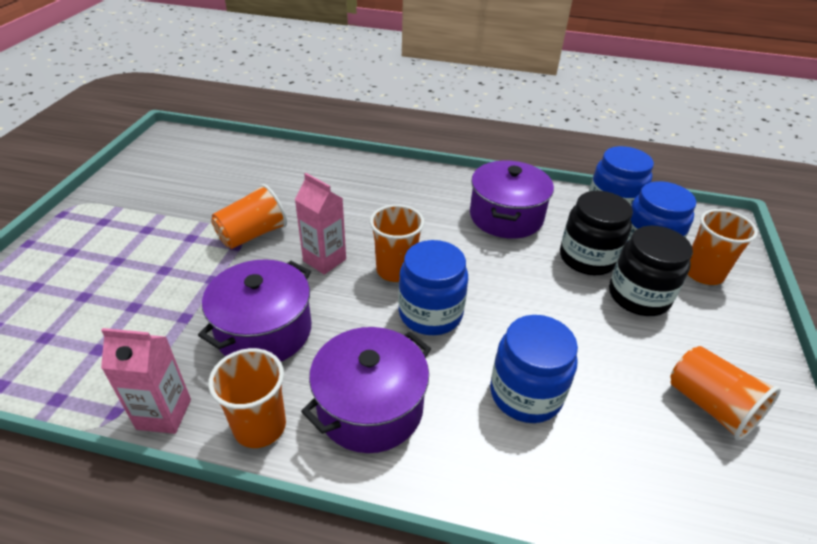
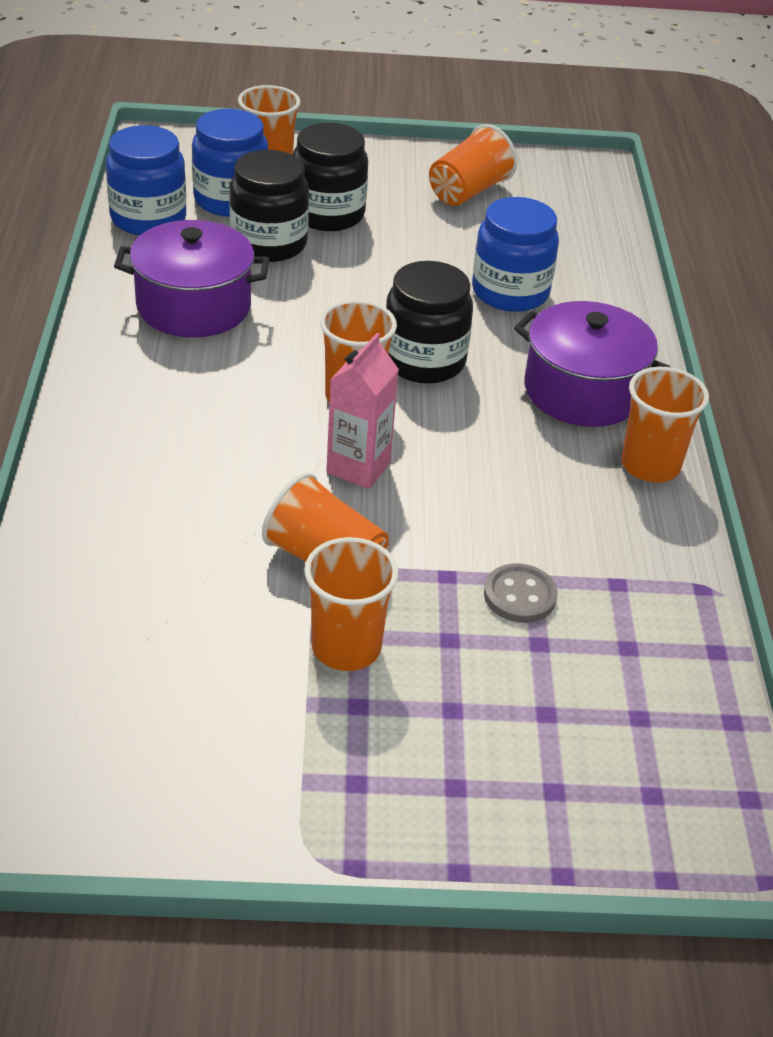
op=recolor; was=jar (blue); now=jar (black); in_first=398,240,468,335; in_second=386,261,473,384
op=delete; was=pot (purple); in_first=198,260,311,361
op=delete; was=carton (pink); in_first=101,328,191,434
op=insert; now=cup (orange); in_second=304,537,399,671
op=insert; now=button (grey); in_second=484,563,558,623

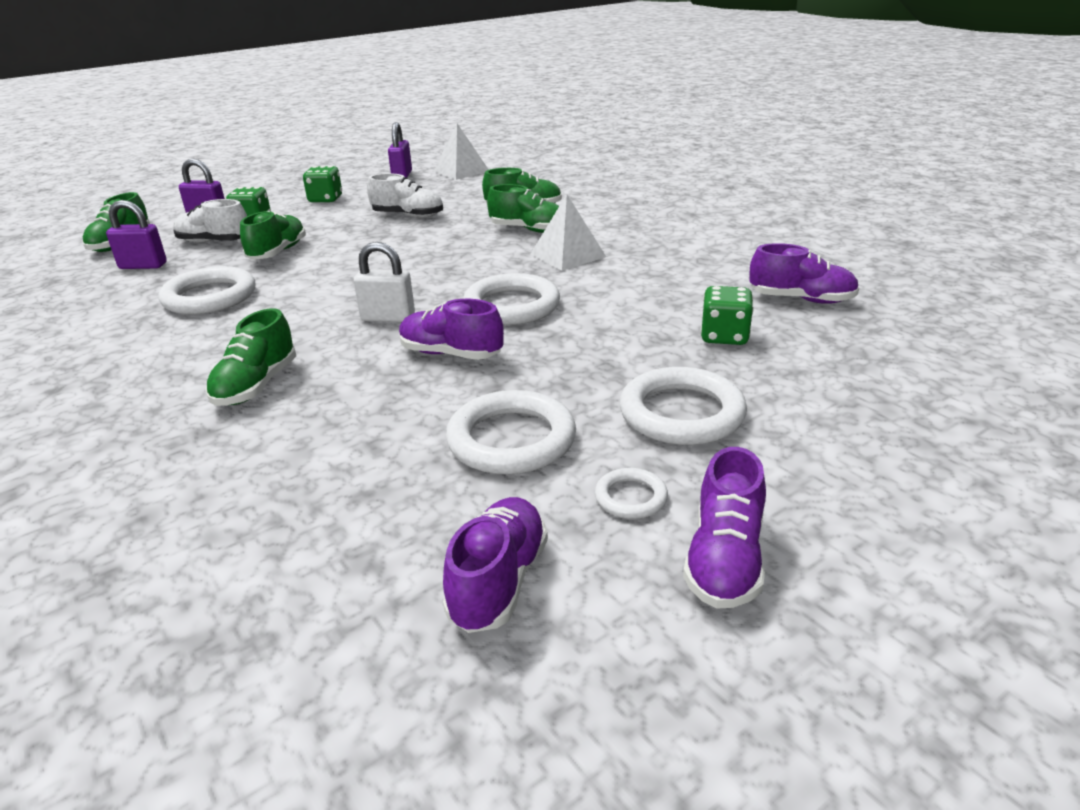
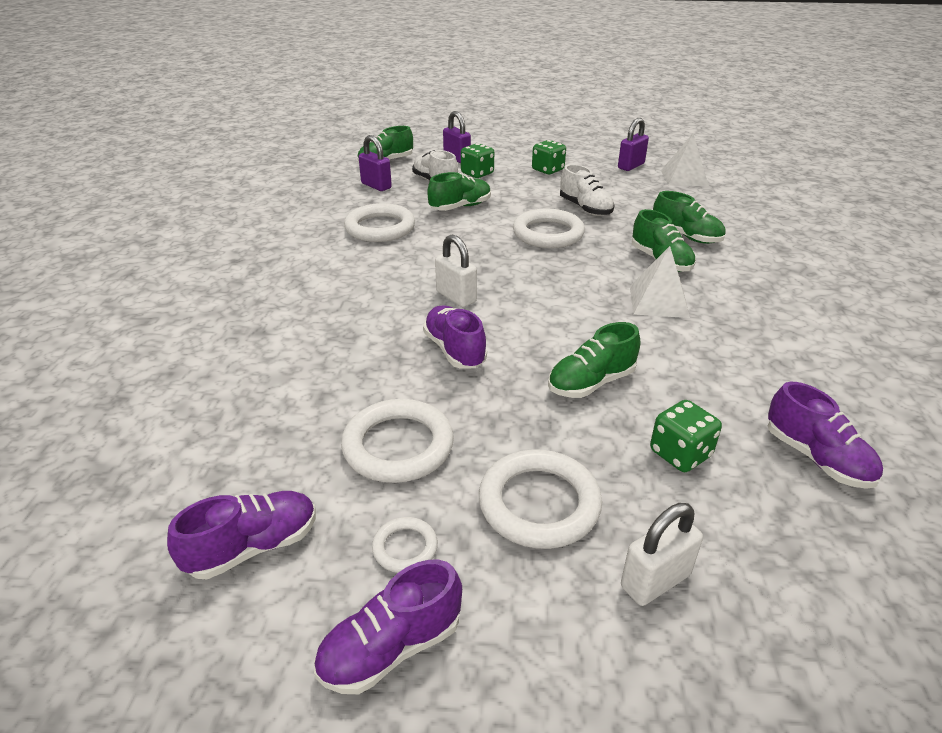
op=move; was=ring (white); in_first=463,273,560,325; in_second=513,209,585,248
op=move; was=shoe (green); in_first=206,308,296,406; in_second=548,322,640,398
op=insert; now=padlock (white); in_second=621,503,703,606

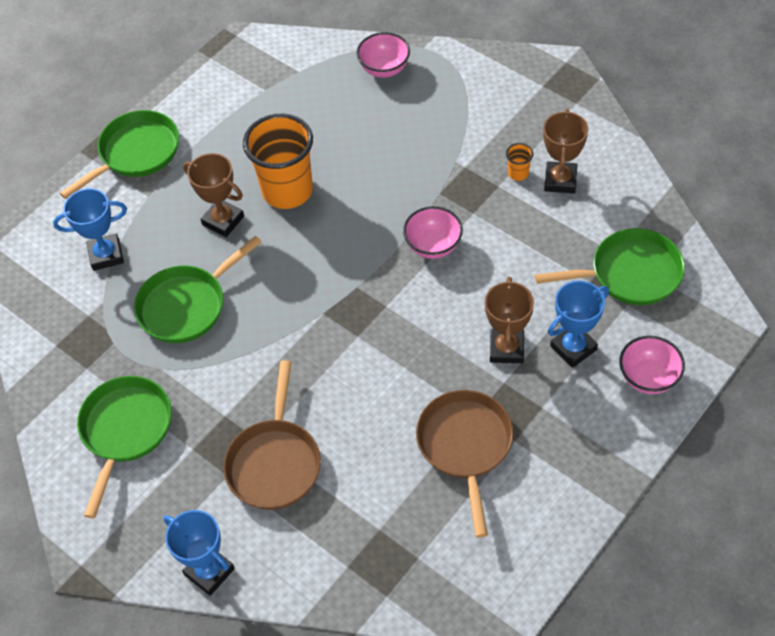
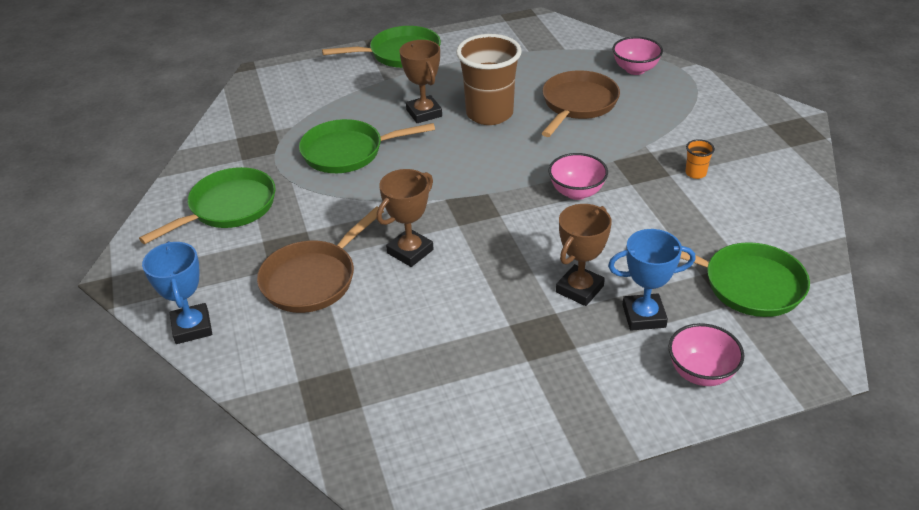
op=move; was=trophy (brown); in_first=543,109,588,193; in_second=377,169,434,267
op=recolor; was=cup (orange); now=cup (brown); in_first=243,113,313,209; in_second=456,34,522,125
op=delete; was=trophy (blue); in_first=53,188,127,271
op=move; was=pan (brown); in_first=416,390,513,538; in_second=541,70,620,137

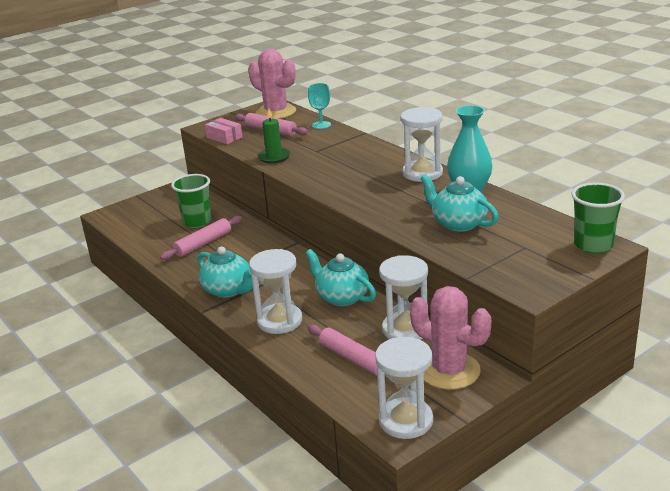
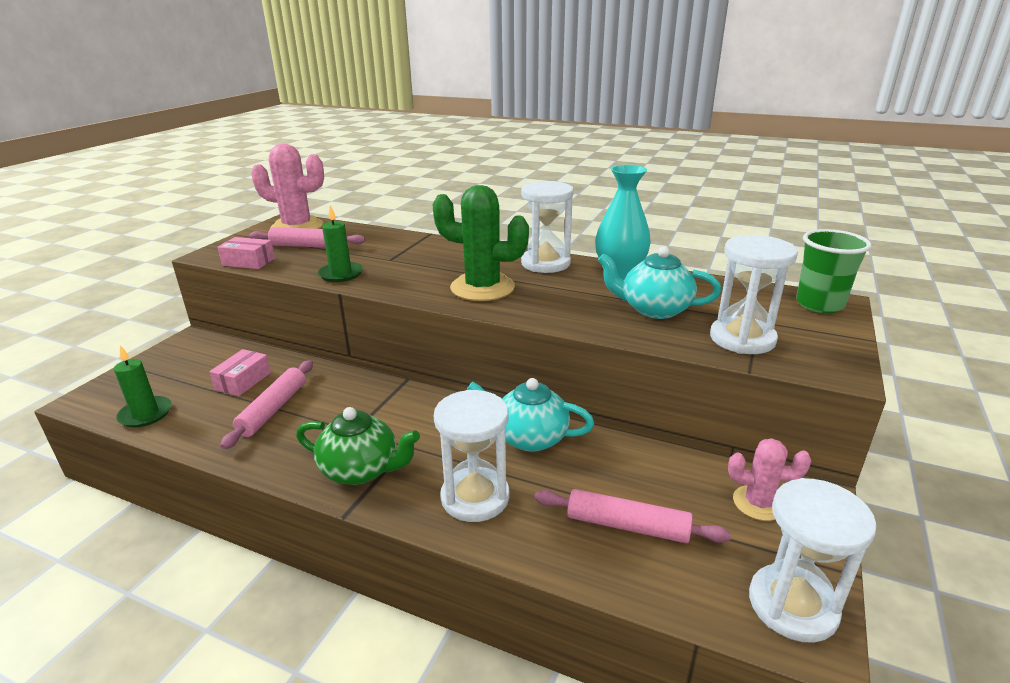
op=delete; was=goblet (turquoise); in_first=308,83,331,129
op=replace; was=cup (green); now=box (pink); in_first=171,174,212,228; in_second=209,349,271,396
op=recolor; was=teapot (turquoise); now=teapot (green); in_first=197,246,253,298; in_second=296,407,420,485
op=move; was=hourglass (white); in_first=379,255,428,340; in_second=710,235,798,354
op=resize; was=cactus (pink); in_first=410,286,491,390; in_second=728,438,811,521; ratio=0.58
op=insert; now=cactus (green); in_second=433,185,529,301
op=insert; now=candle (green); in_second=114,345,172,428

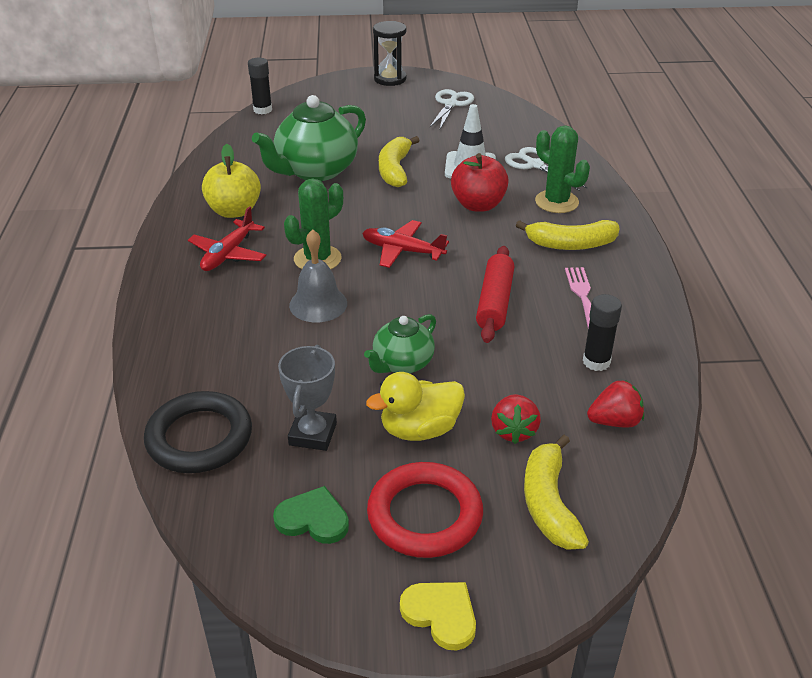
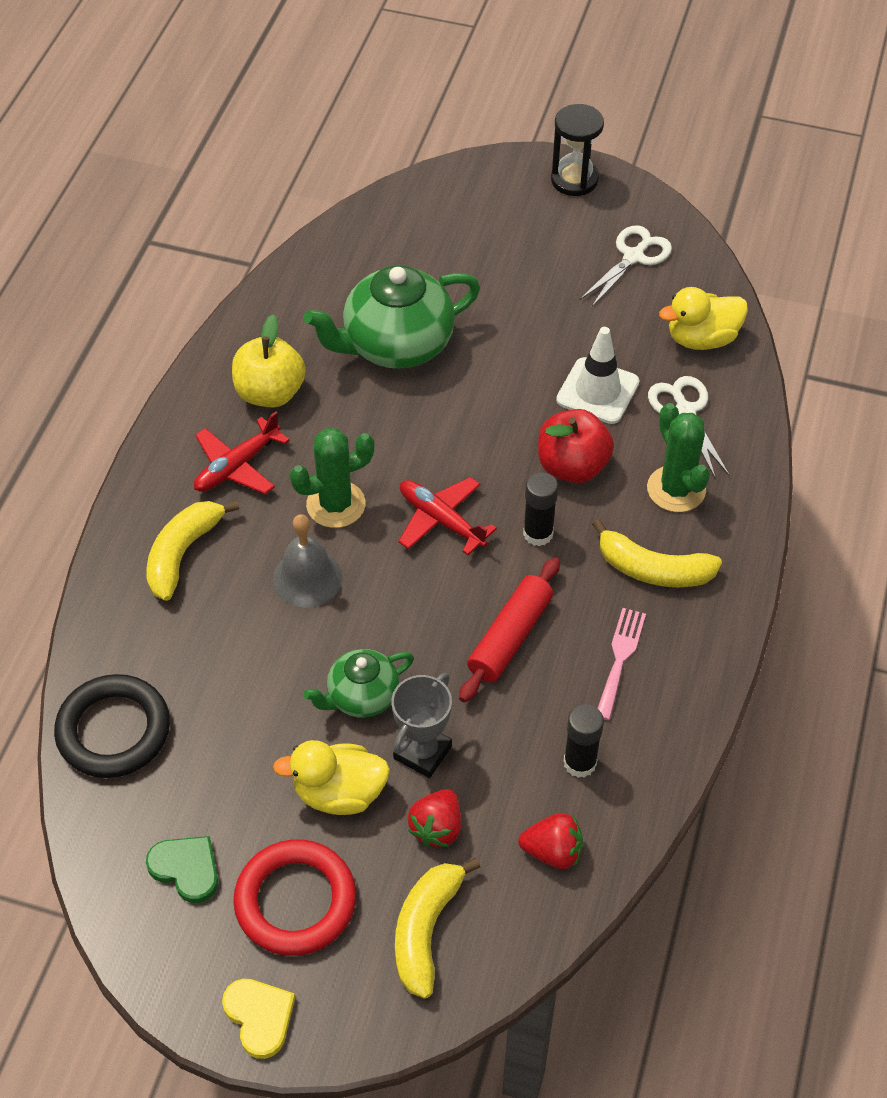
op=move; was=glue stick (black); in_first=248,58,272,114; in_second=523,472,558,546
op=move; was=banana (yellow); in_first=379,136,420,187; in_second=147,501,239,601
op=move; was=trophy (grey); in_first=278,345,337,451; in_second=391,673,452,778
op=insert; now=duck (yellow); in_second=659,287,748,350

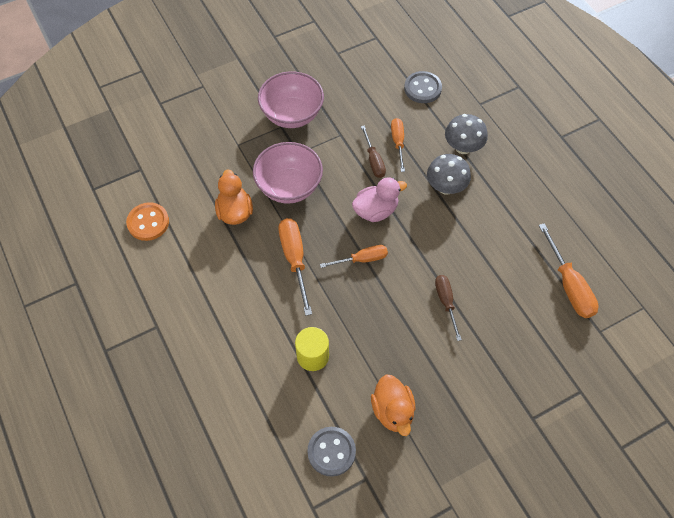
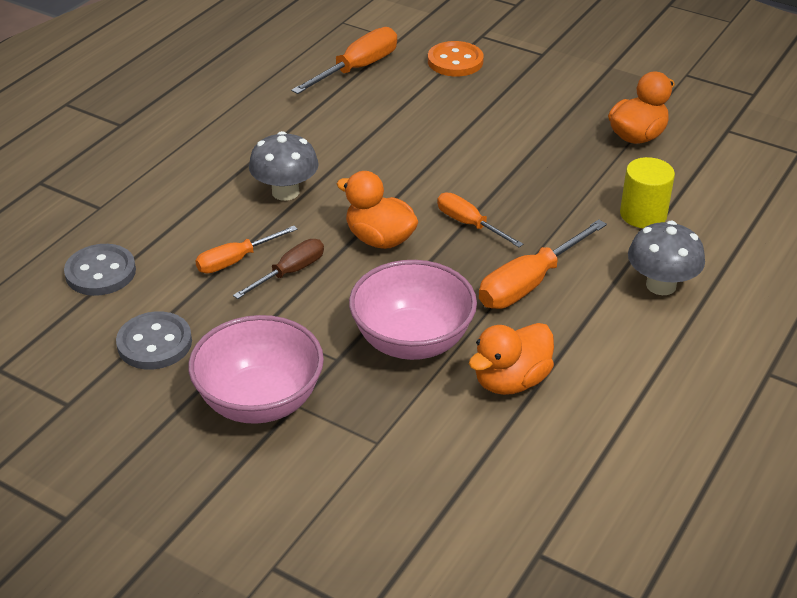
op=move; was=mushroom (grey); in_first=445,114,488,154; in_second=628,221,705,295
op=recolor; was=duck (pink); now=duck (orange); in_first=352,177,407,222; in_second=337,171,418,249
op=move; was=button (orange); in_first=126,202,169,241; in_second=428,41,484,76
op=delete; was=screwdriver (brown); in_first=435,275,462,341
op=move; was=button (grey); in_first=307,427,356,477; in_second=116,311,192,369

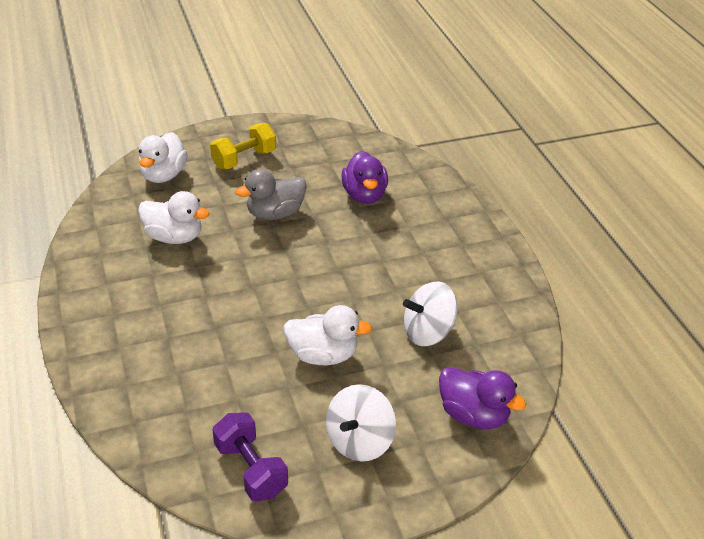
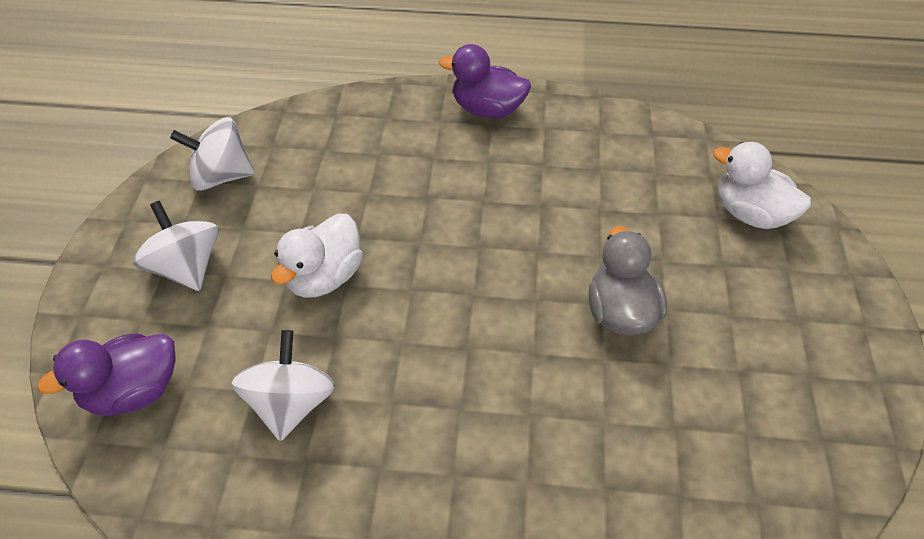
op=delete; was=dumbbell (yellow); in_first=210,123,276,169
op=move; was=duck (purple); in_first=341,151,388,204; in_second=439,44,531,118
op=delete; was=duck (white); in_first=138,191,209,244
op=replace; was=dumbbell (purple); now=spinning top (white); in_first=212,412,288,501; in_second=170,117,255,191

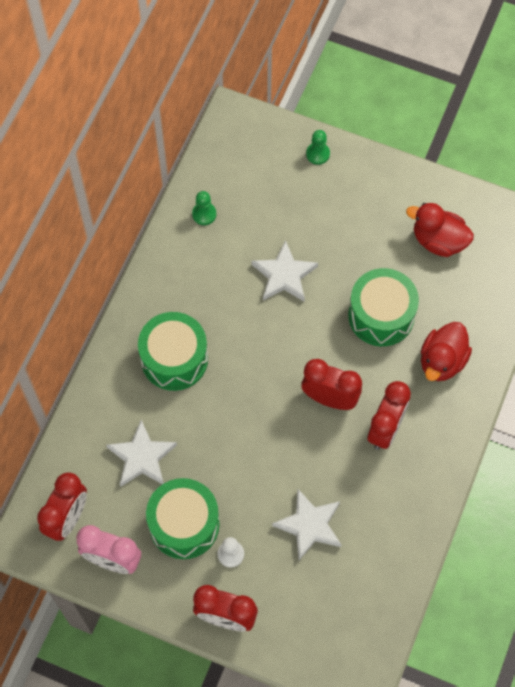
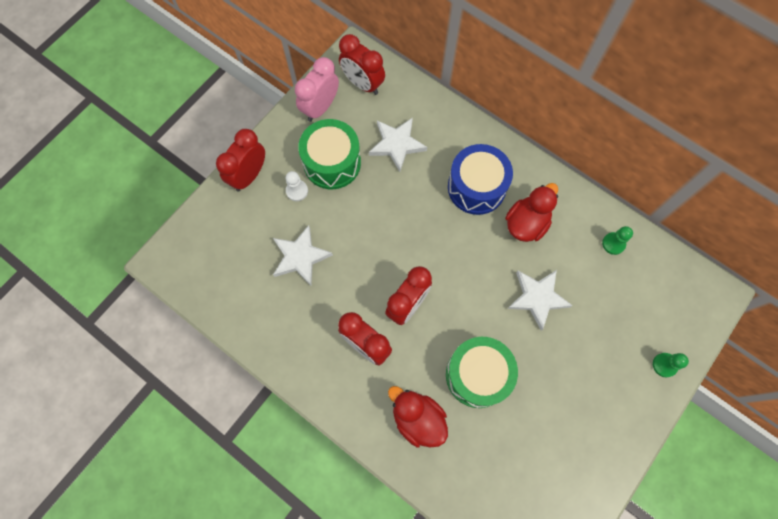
op=move; was=duck (red); in_first=406,203,474,257; in_second=505,183,558,242
op=recolor; was=drum (green); now=drum (blue); in_first=138,312,208,391; in_second=448,144,513,215

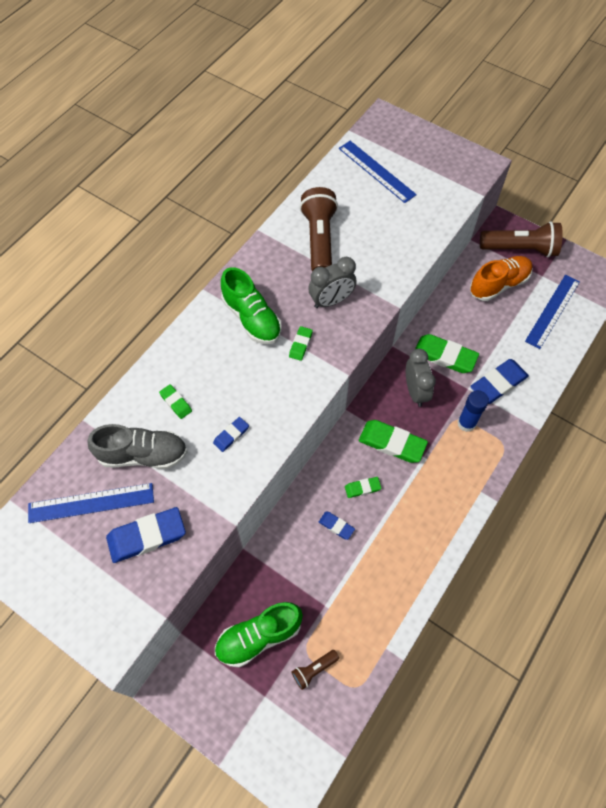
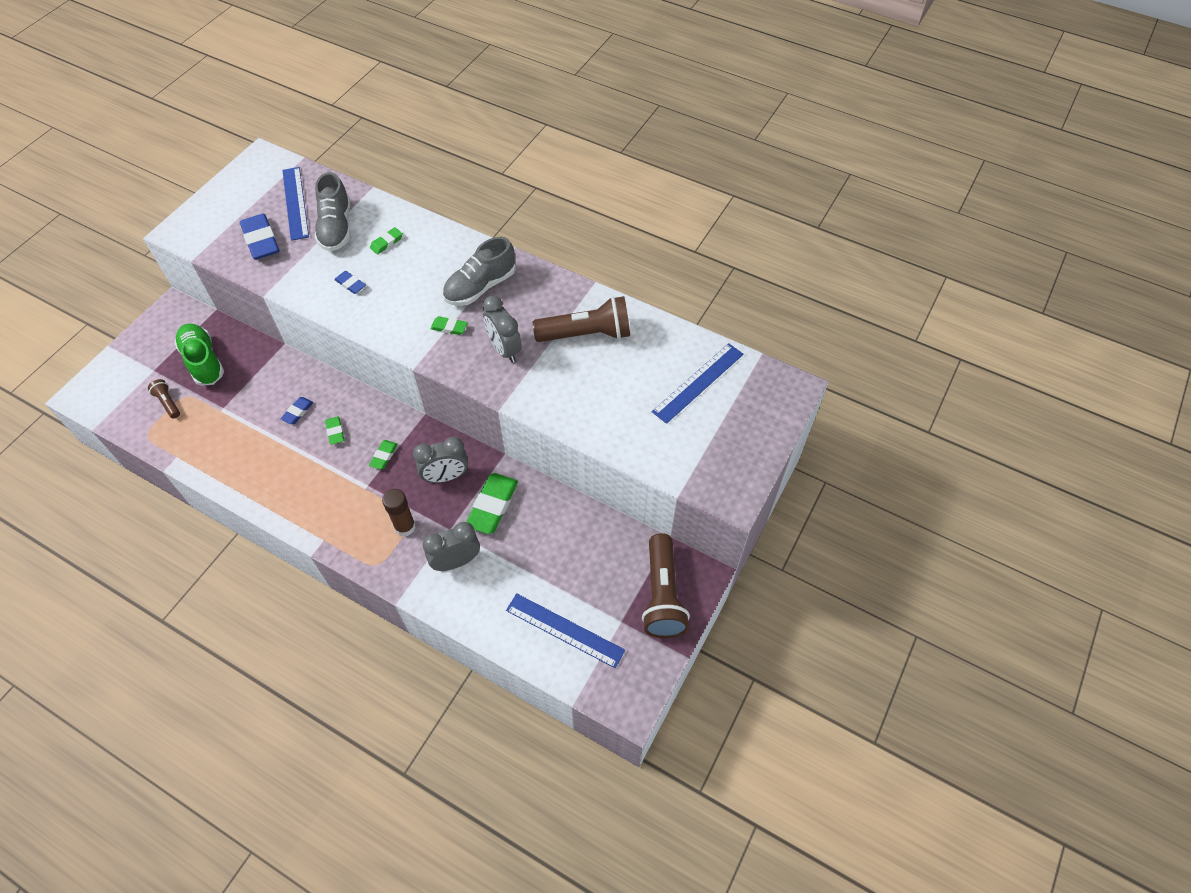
op=delete; was=shoe (orange); in_first=470,256,533,301
op=recolor; was=shoe (green); now=shoe (grey); in_first=221,267,282,344; in_second=442,237,515,306
op=replace; was=eraser (blue); now=clock (grey); in_first=470,359,529,404; in_second=422,522,480,571
op=recolor; was=glue stick (blue); now=glue stick (brown); in_first=457,390,489,432; in_second=382,489,416,537
op=resize; was=eraser (green); in_first=359,420,428,463; in_second=369,440,398,469; ratio=0.52

